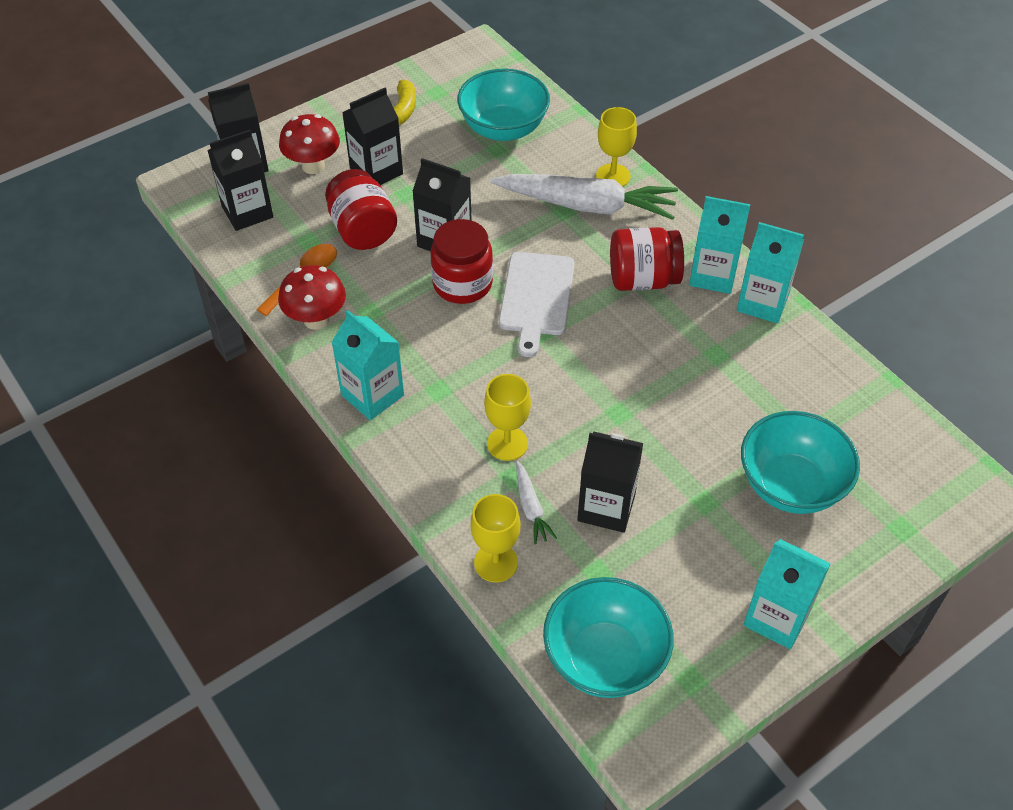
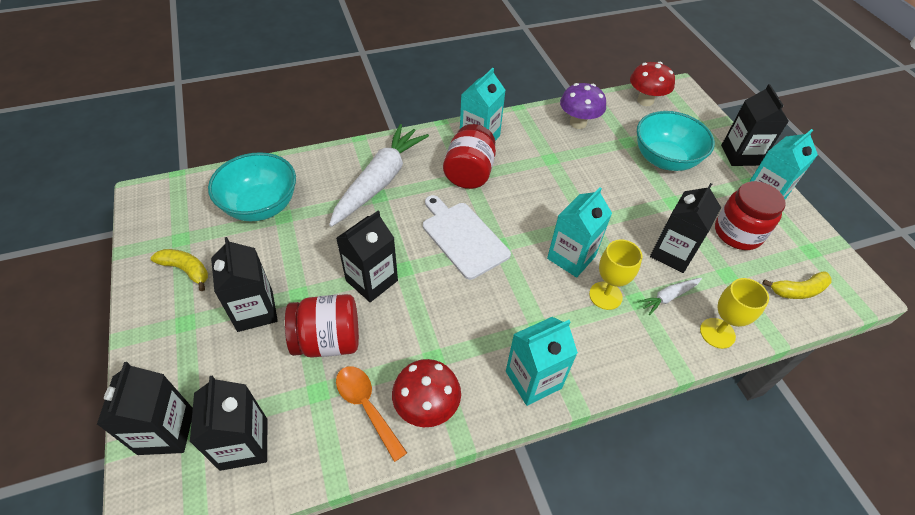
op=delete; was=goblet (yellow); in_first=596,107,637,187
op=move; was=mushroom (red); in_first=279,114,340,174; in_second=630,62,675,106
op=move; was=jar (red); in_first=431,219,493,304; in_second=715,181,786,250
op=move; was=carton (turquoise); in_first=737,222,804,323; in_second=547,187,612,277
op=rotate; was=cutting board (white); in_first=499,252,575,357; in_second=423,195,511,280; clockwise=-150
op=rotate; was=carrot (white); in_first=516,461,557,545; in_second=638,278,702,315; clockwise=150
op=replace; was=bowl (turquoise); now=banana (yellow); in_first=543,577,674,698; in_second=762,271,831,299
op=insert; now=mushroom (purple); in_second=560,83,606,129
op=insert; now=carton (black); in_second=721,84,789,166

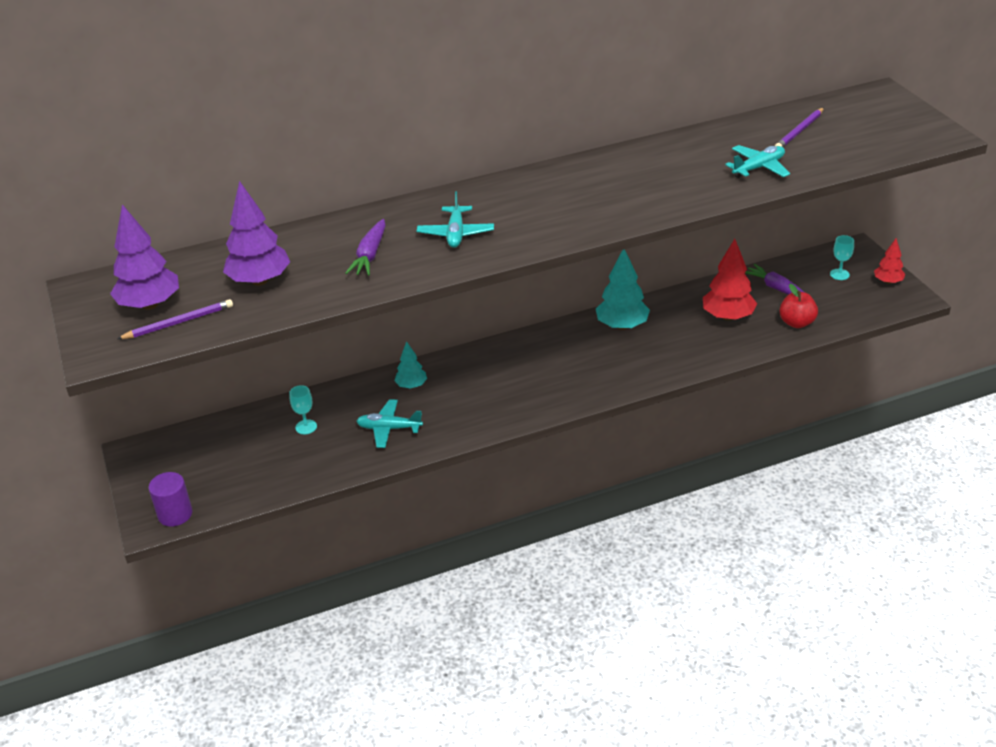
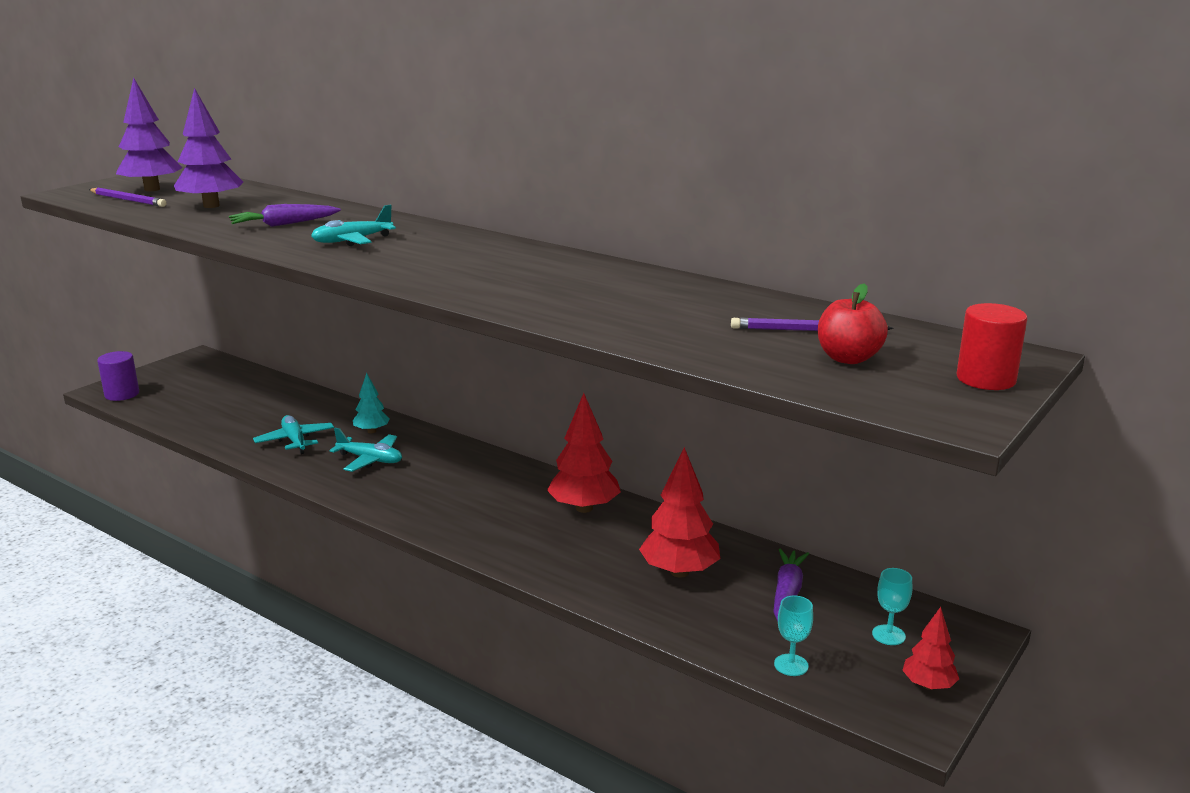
op=move; was=plane (turquoise); in_first=725,145,790,178; in_second=330,428,402,472
op=recolor; was=tree (turquoise); now=tree (red); in_first=596,249,650,330; in_second=547,393,621,513
op=move; was=apple (red); in_first=779,284,818,328; in_second=818,284,888,364
op=move; was=goblet (turquoise); in_first=289,385,317,434; in_second=774,595,813,676
op=insert; now=cylinder (red); in_second=957,303,1028,390

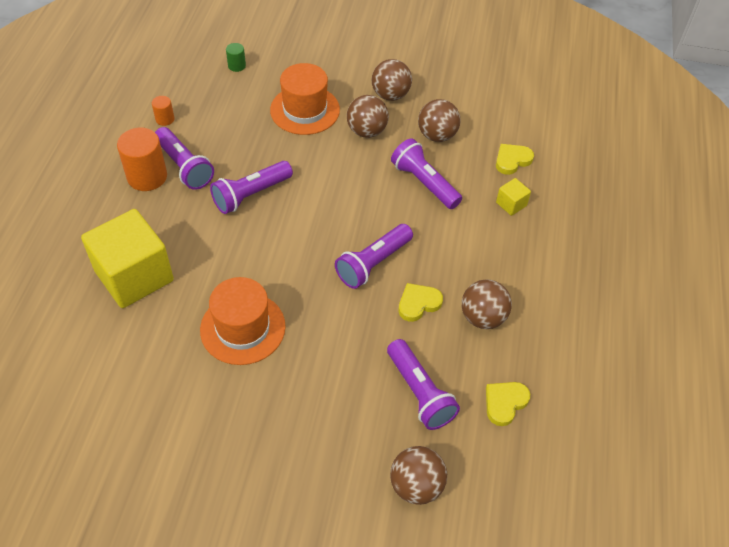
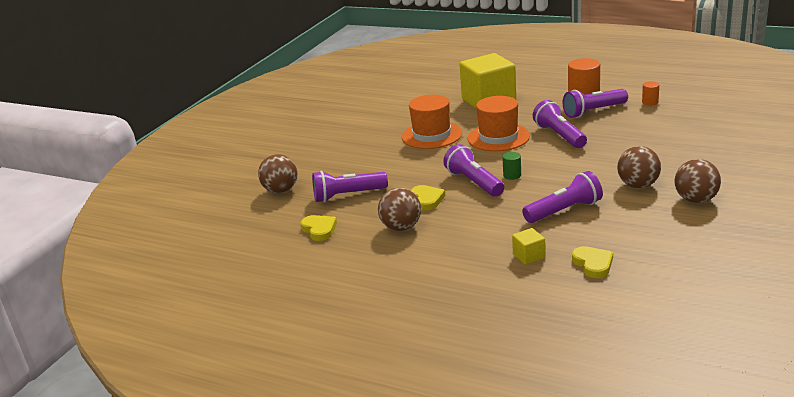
op=move; was=cylinder (green); in_first=226,43,246,72; in_second=502,152,521,180
op=move; was=hat (orange); in_first=270,63,340,135; in_second=468,96,530,151
op=delete; was=ball (brown); in_first=418,99,460,142

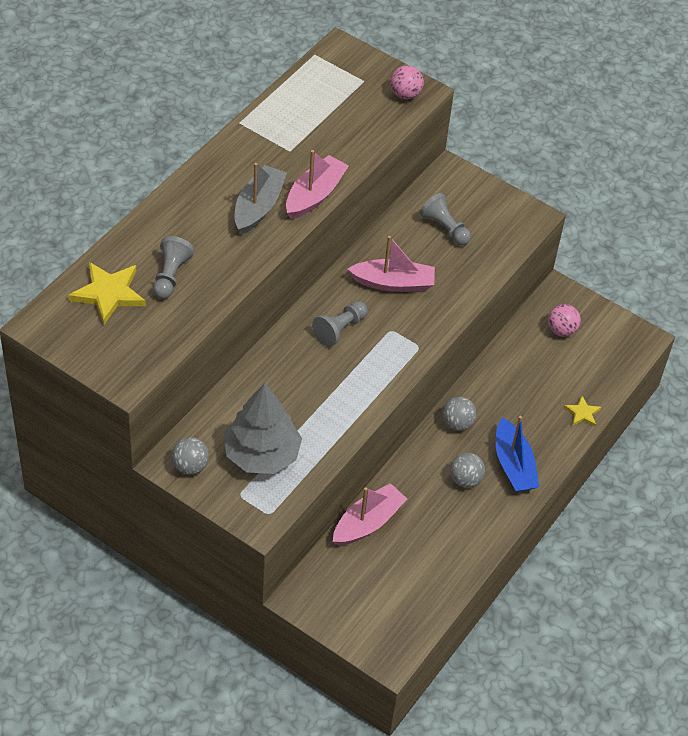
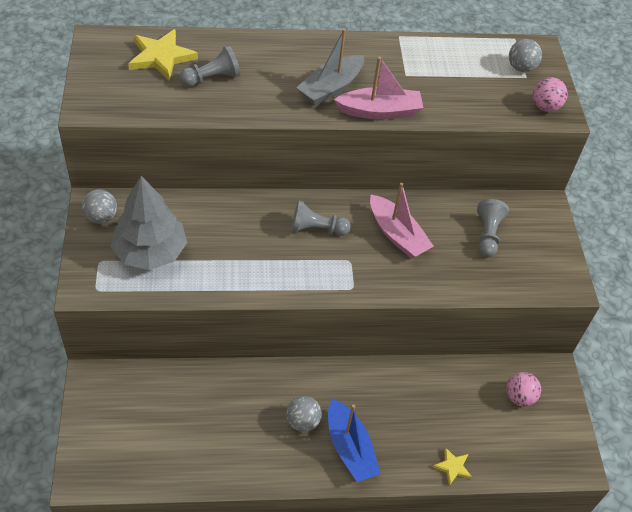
op=rotate; was=boat (grey); in_first=234,163,287,234; in_second=296,28,364,106; clockwise=150
op=move; was=ball (grey); in_first=442,397,477,431; in_second=509,39,542,72
op=rotate; was=boat (blue); in_first=496,416,539,492; in_second=328,398,381,482; clockwise=-60
op=delete; was=boat (pink); in_first=333,483,407,546

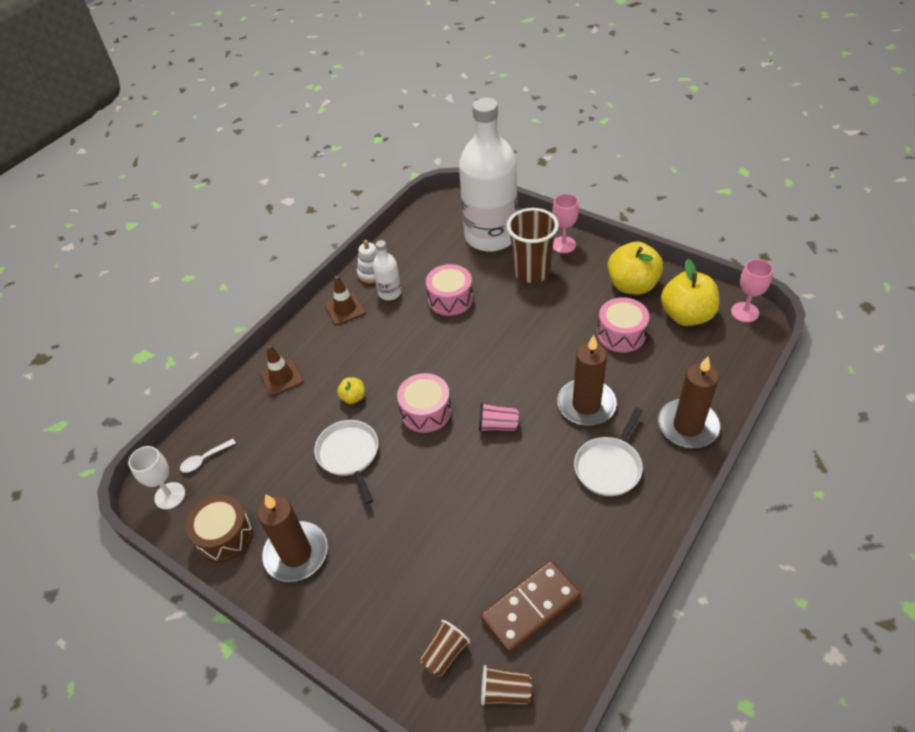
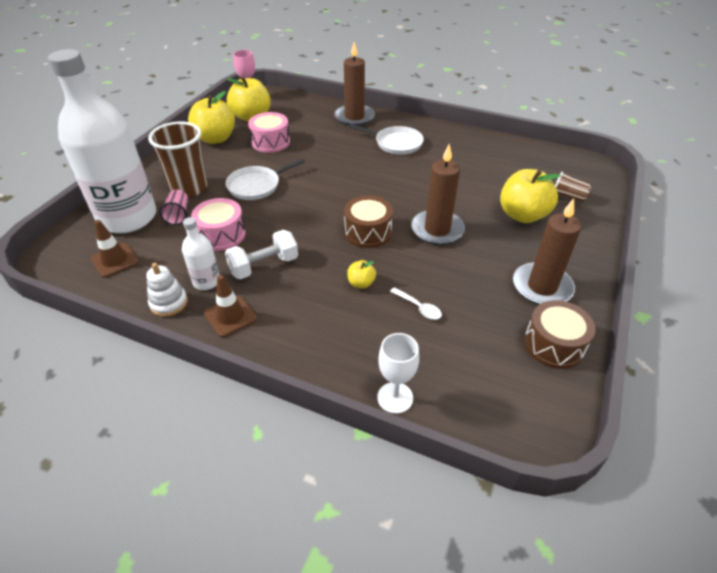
op=delete; was=goblet (pink); in_first=552,193,579,253
op=move; was=candle (brown); in_first=557,335,617,426; in_second=411,144,465,245
op=move; was=traffic cone (brown); in_first=260,345,303,396; in_second=91,220,139,278
op=recolor; was=drum (pink); now=drum (brown); in_first=397,373,451,433; in_second=344,196,393,248
op=move; was=cup (pink); in_first=479,402,519,432; in_second=159,189,188,225
op=move; was=pan (white); in_first=314,420,378,504; in_second=226,158,305,200
op=move; was=spoon (white); in_first=180,439,236,473; in_second=390,287,442,320
op=move; was=goblet (white); in_first=128,446,185,509; in_second=377,333,419,414
op=delete; was=domino (brown); in_first=480,560,581,653
op=delete; was=cup (brown); in_first=481,665,532,705
op=insert; now=apple (yellow); in_second=500,169,561,223
op=insert; now=dumbbell (white); in_second=225,230,298,279

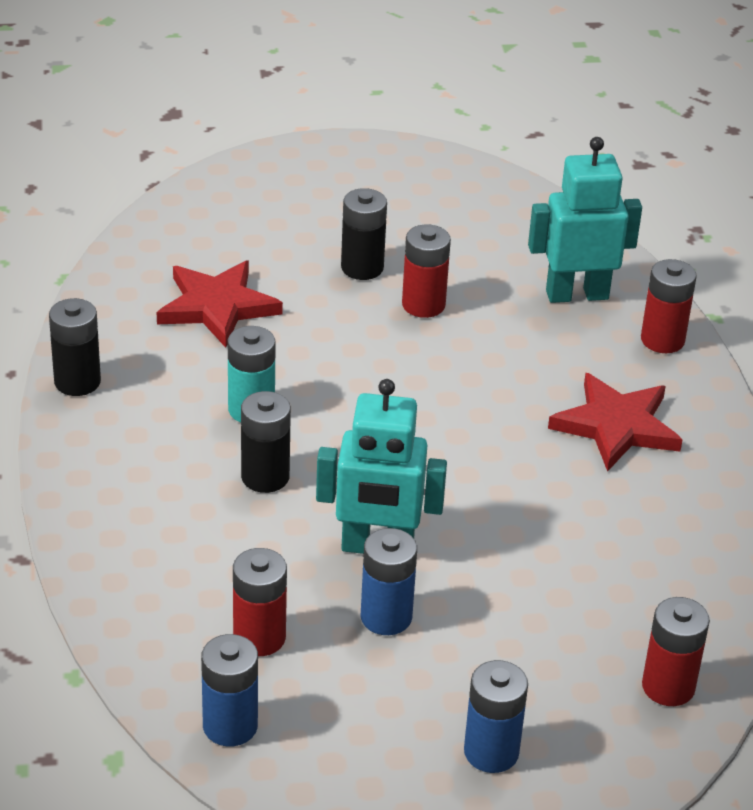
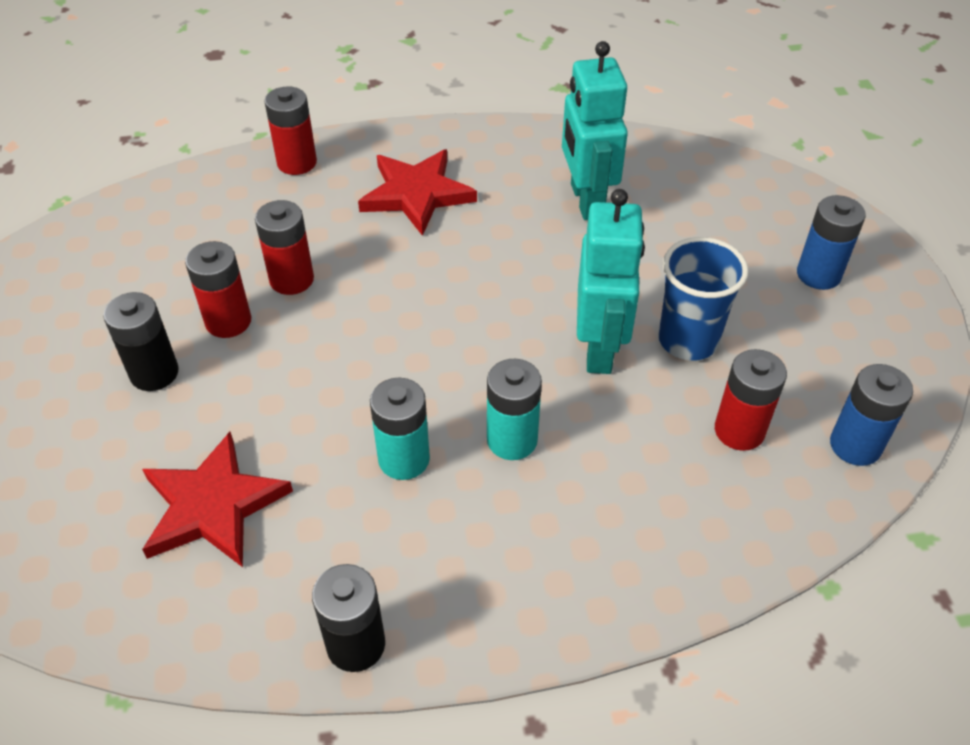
op=move; was=robot (turquoise); in_first=528,137,642,303; in_second=562,41,628,220
op=recolor; was=battery (black); now=battery (turquoise); in_first=241,391,291,493; in_second=487,359,542,460
op=replace; was=battery (blue); now=cup (blue); in_first=361,528,417,635; in_second=659,237,749,361
op=move; was=battery (red); in_first=642,597,710,706; in_second=255,200,314,295

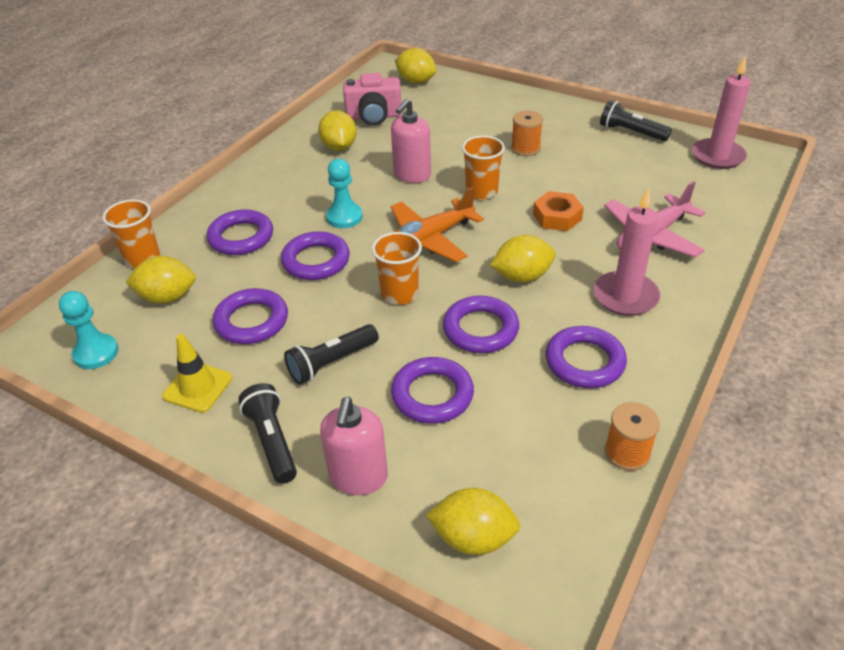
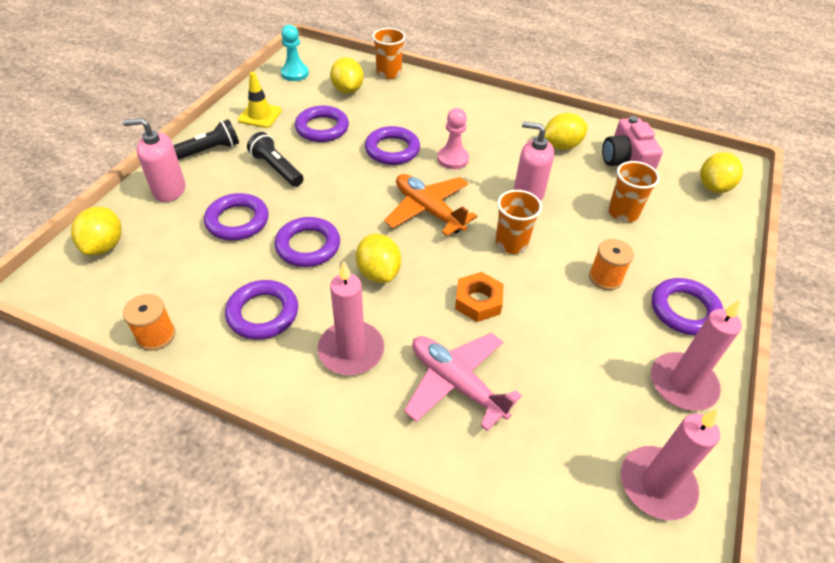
op=replace; was=flashlight (black); now=candle (pink); in_first=600,100,672,141; in_second=651,299,742,411
op=recolor; was=pawn (turquoise); now=pawn (pink); in_first=326,159,363,228; in_second=437,108,469,169
op=move; was=ring (purple); in_first=207,209,273,255; in_second=652,278,723,335
op=move; was=cup (orange); in_first=372,232,422,305; in_second=608,161,660,222

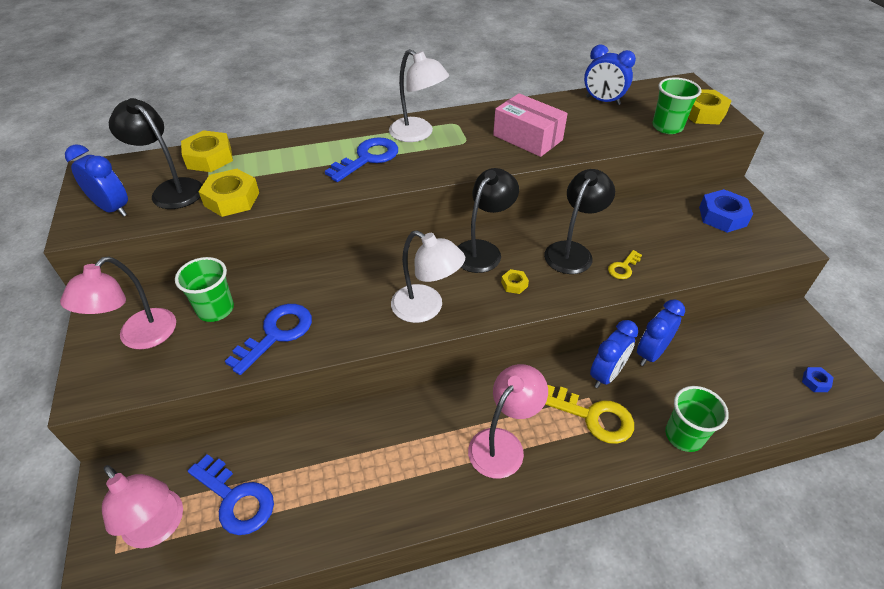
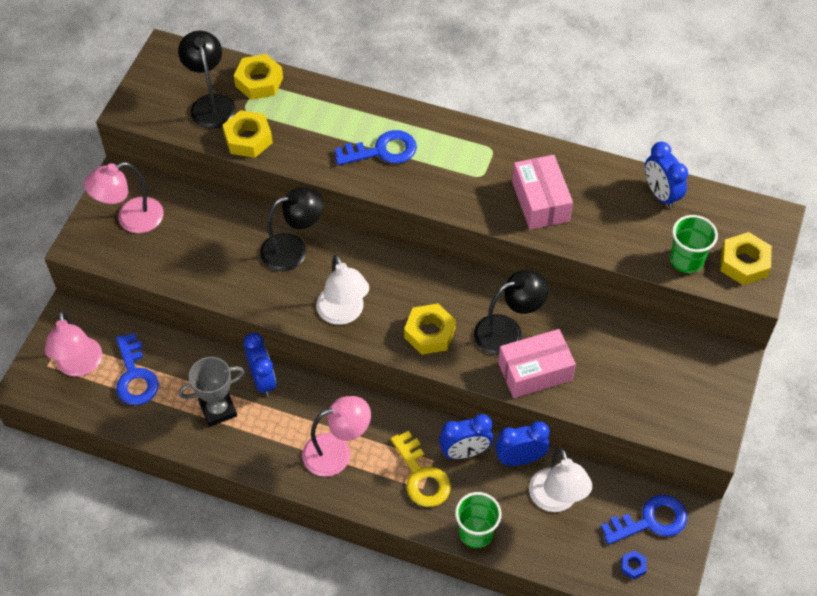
op=move; was=lamp (white); in_first=389,49,449,142; in_second=529,448,592,512
op=move; was=clock (blue); in_first=65,144,128,217; in_second=244,333,276,397
op=move; was=lamp (black); in_first=457,168,519,273; in_second=260,187,324,271
op=delete; was=nut (blue); in_first=699,189,753,233
op=replace; was=key (yellow); now=box (pink); in_first=608,250,642,279; in_second=498,329,576,398
op=delete; was=cup (green); in_first=175,257,234,322
op=resize; was=nut (yellow); in_first=501,269,529,294; in_second=404,303,456,355; ratio=2.02
op=move; was=key (blue); in_first=225,304,312,375; in_second=601,495,687,545
op=insert; now=trophy (grey); in_second=179,357,244,427

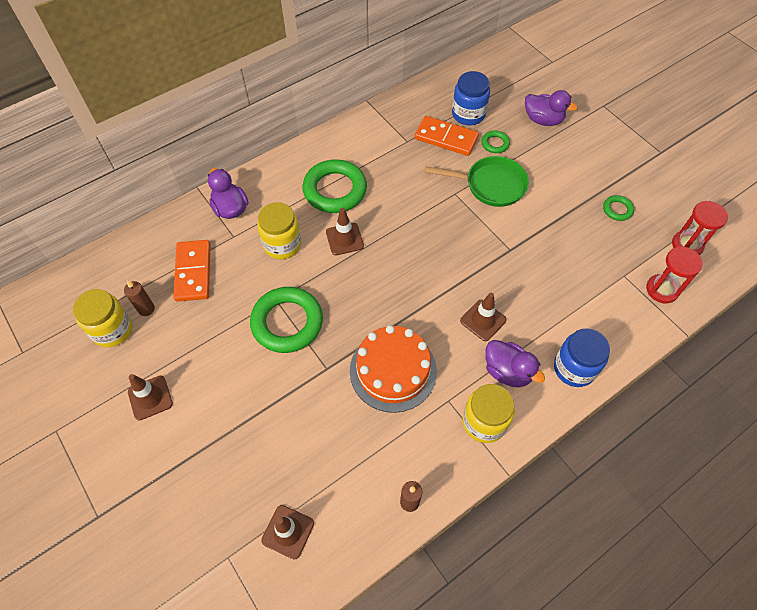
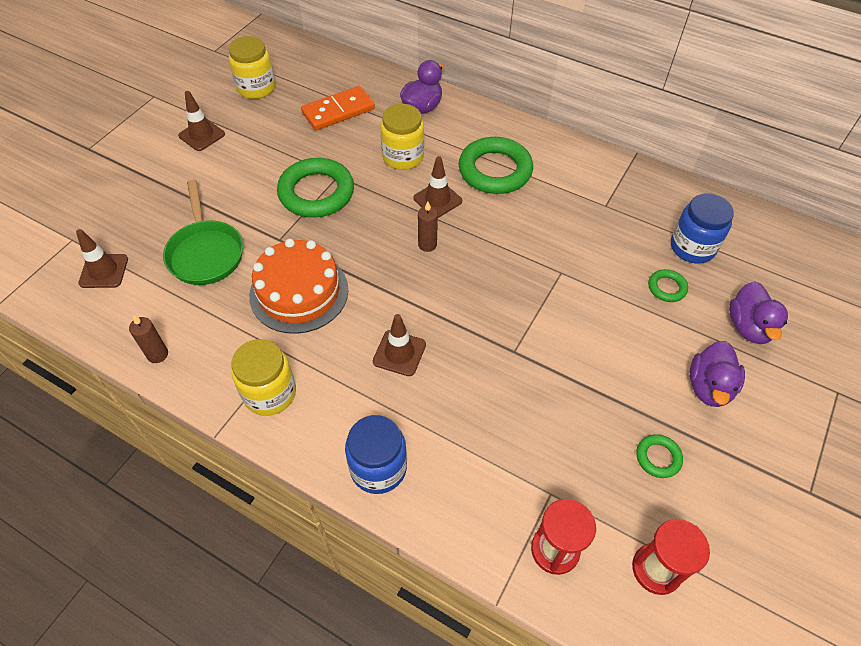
op=delete; was=domino (orange); in_first=415,116,479,156
op=move; was=pan (green); in_first=425,156,529,207; in_second=163,180,243,285
op=move; was=candle (brown); in_first=124,281,155,316; in_second=418,201,438,252
op=move; was=duck (purple); in_first=485,340,545,388; in_second=690,341,745,407

